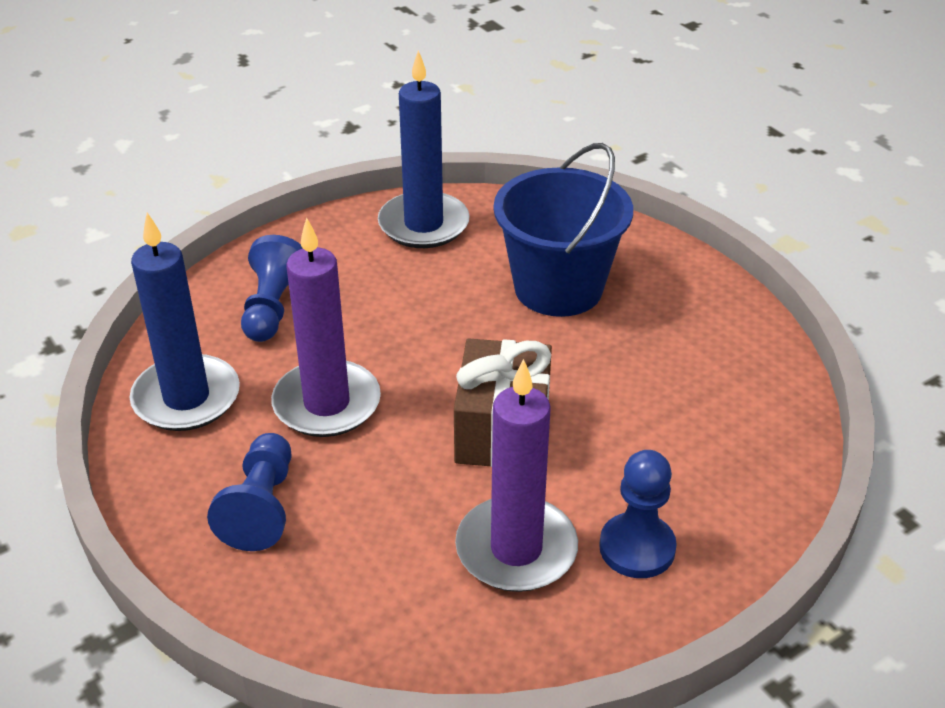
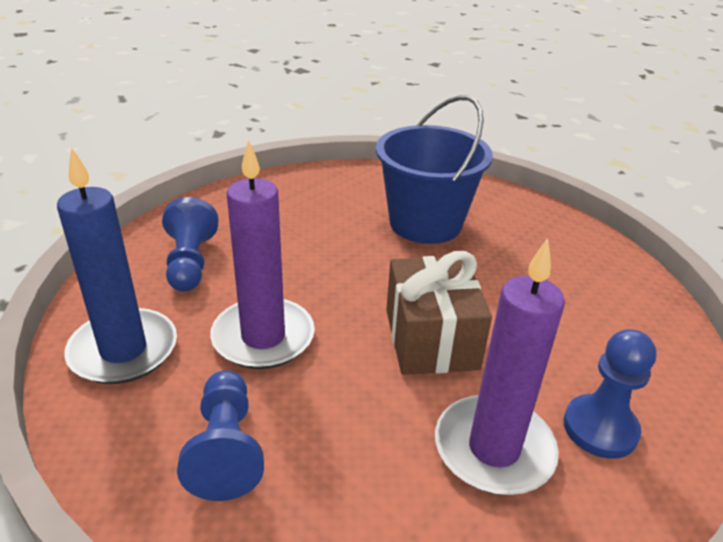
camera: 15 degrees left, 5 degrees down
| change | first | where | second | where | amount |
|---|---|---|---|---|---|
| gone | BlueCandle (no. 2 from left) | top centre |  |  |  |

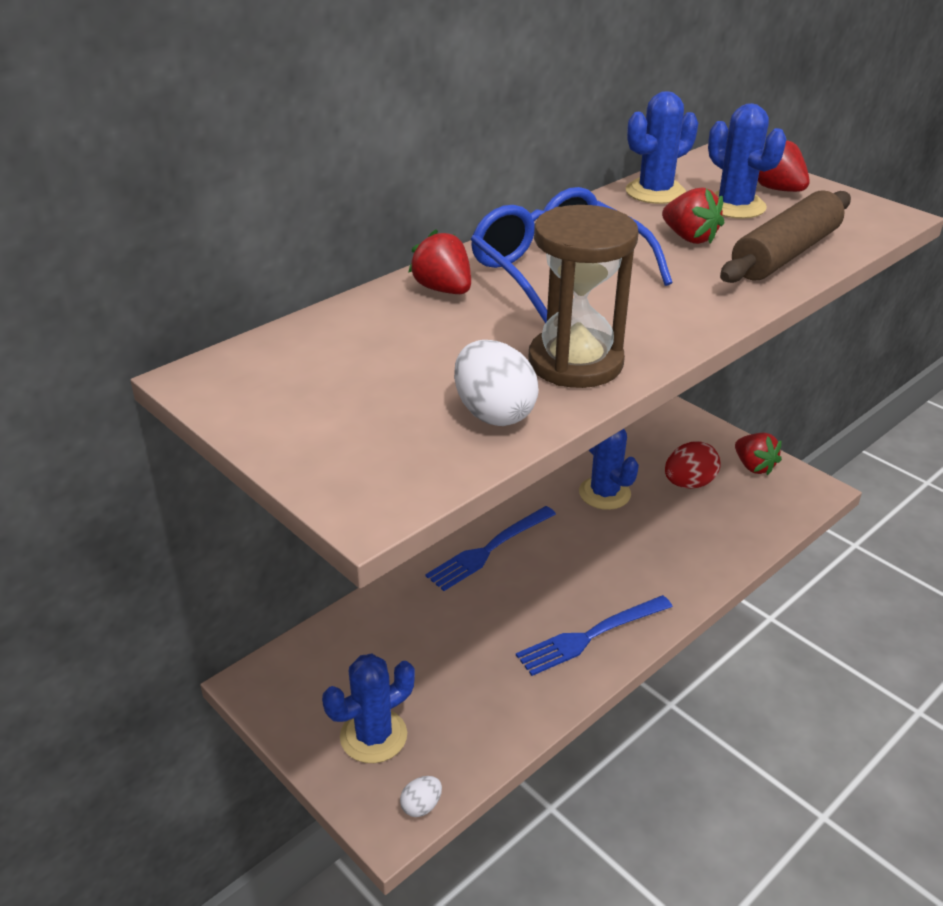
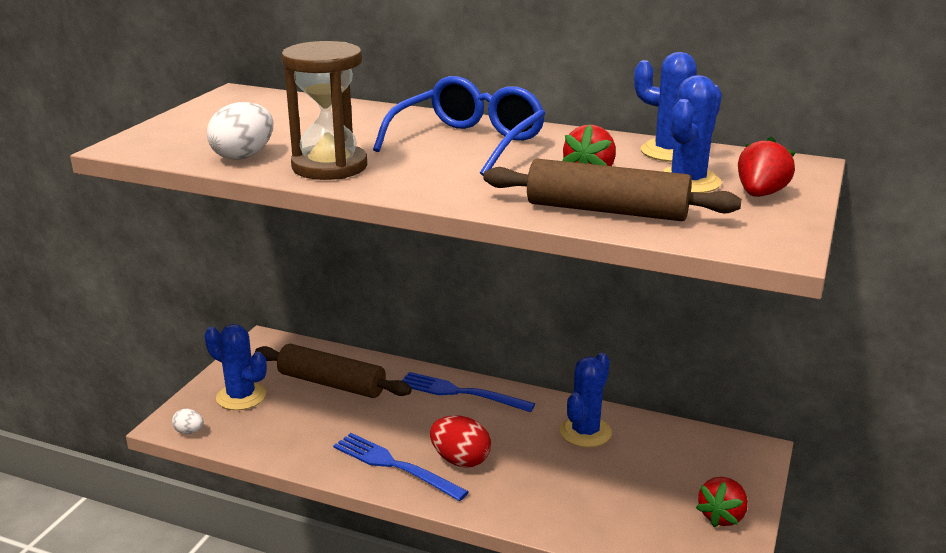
camera: 65 degrees right, 10 degrees down
| change | first | where | second | where | amount |
|---|---|---|---|---|---|
| gone | RedStrawberry (no. 1 from left) | top centre |  |  |  |
| shifted | RedEgg | middle right |  | bottom centre |  |
| new |  |  | BrownRollingPin (no. 1 from left) | bottom centre |  |

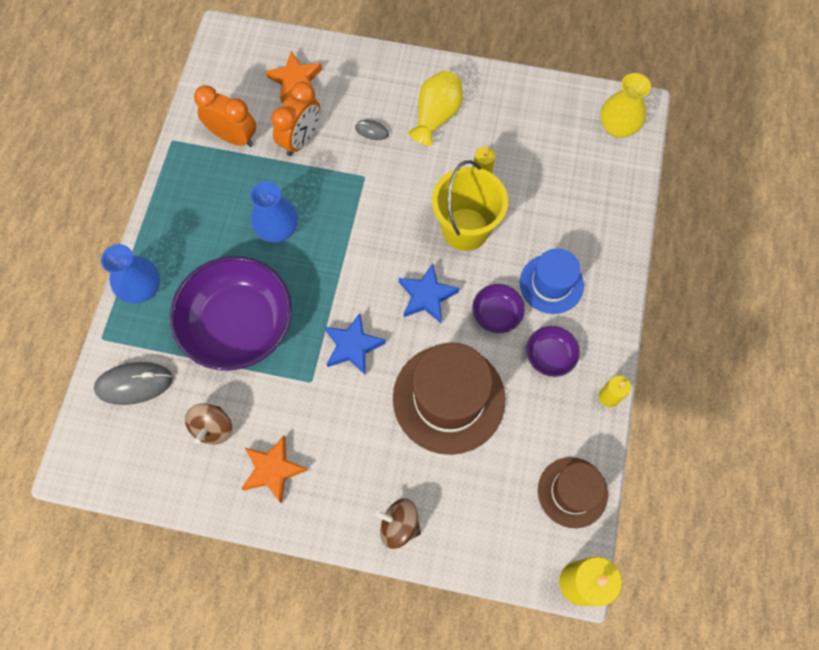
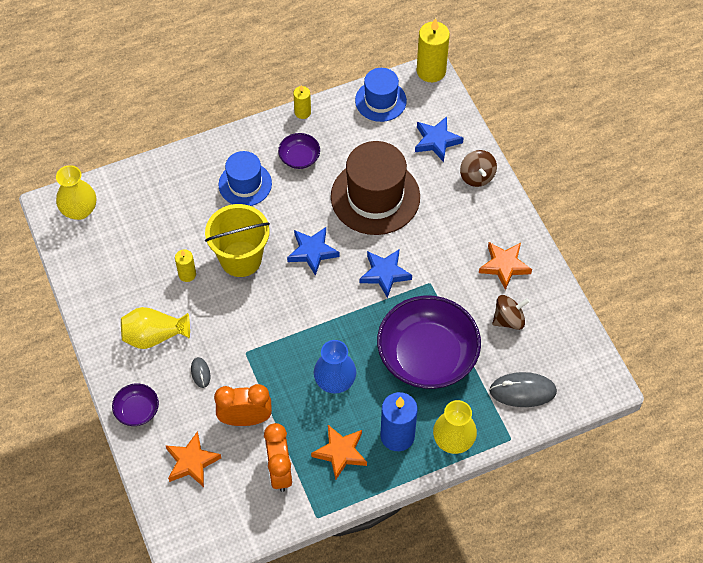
camera: 125 degrees left, 10 degrees down
| change | first | where | second | where | amount |
|---|---|---|---|---|---|
| repainted | BlueVase (no. 1 from left) | middle left | YellowVase (no. 3 from left) | bottom centre |  |
| shifted | PurpleBowl (no. 2 from left in the first image) | centre | PurpleBowl (no. 1 from left) | bottom left |  |
| rotated | GreyMouse (no. 1 from left in the first image) | middle left | GreyMouse (no. 2 from left) | bottom right | 45 degrees counterclockwise |
| repainted | BrownHat (no. 2 from left) | bottom right | BlueHat (no. 2 from left) | top centre |  |
| new |  |  | BlueStar (no. 3 from left) | top centre |  |
| new |  |  | BlueCandle | bottom centre |  |
| new |  |  | OrangeStar (no. 2 from left) | bottom centre |  |

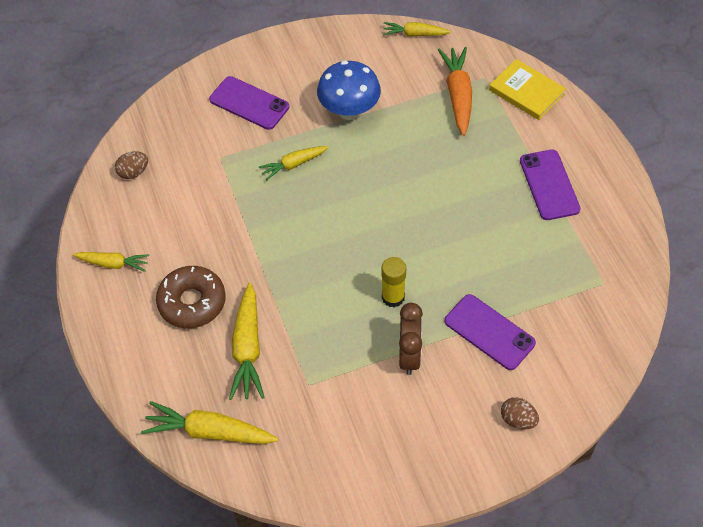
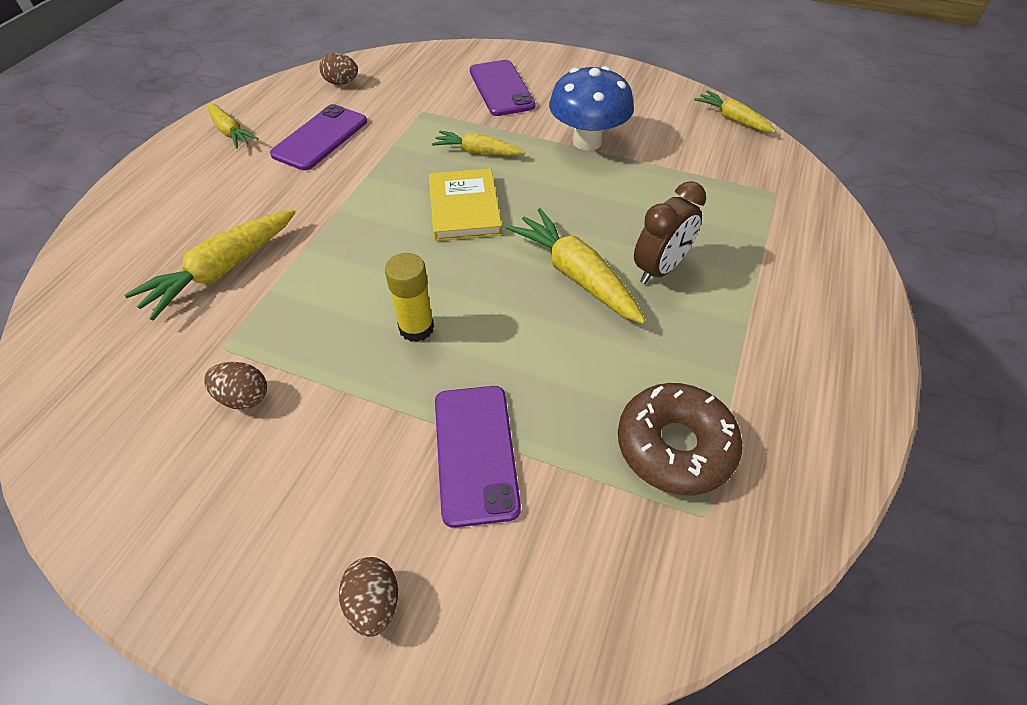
camera: 40 degrees right, 5 degrees down
| change | first | where | second | where | amount |
|---|---|---|---|---|---|
| gone | OrangeCarrot | top centre |  |  |  |
| shifted | YellowBook | top right |  | top centre |  |
| shifted | PurplePhone (no. 3 from left in the first image) | middle right | PurplePhone (no. 1 from left) | top left |  |
| shifted | BrownDonut | middle left |  | centre |  |
| shifted | BrownClock | centre |  | top centre |  |
| shifted | YellowCarrot (no. 2 from left in the first image) | bottom left | YellowCarrot (no. 4 from left) | centre |  |
| new |  |  | BrownEgg (no. 1 from left) | middle left |  |

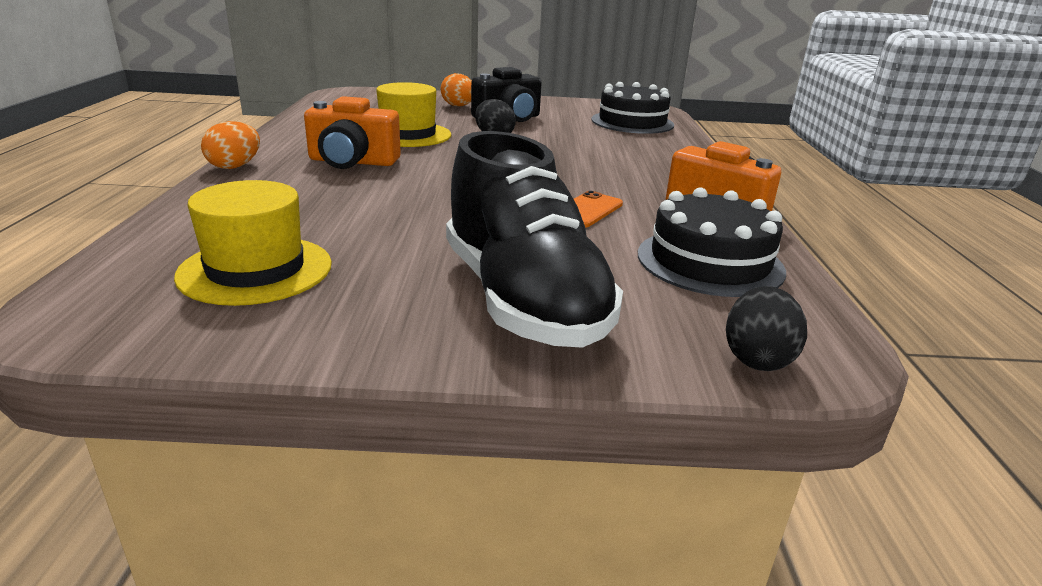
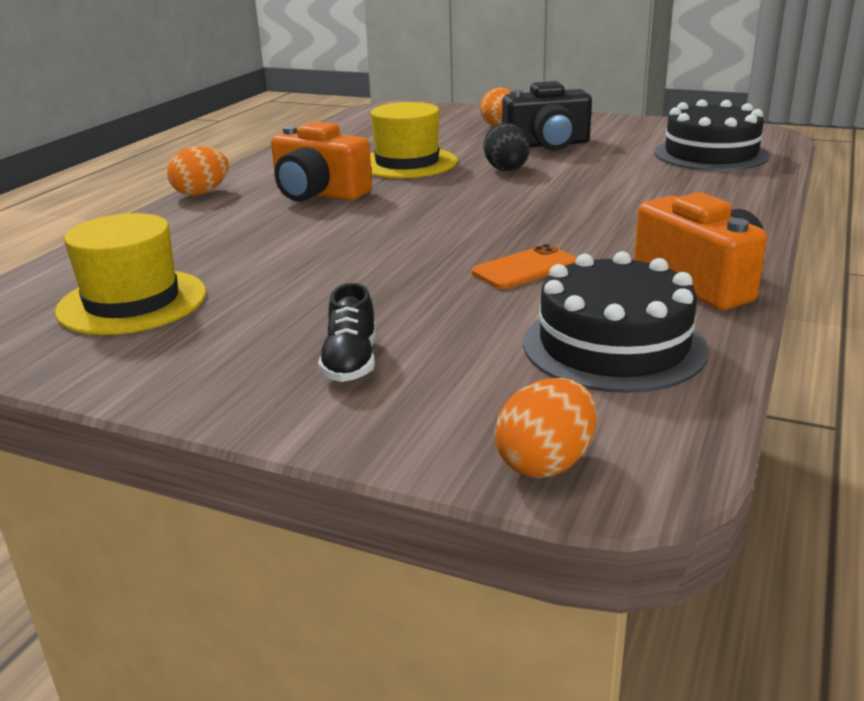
camera: 25 degrees right, 0 degrees up
| change | first | where | second | where | amount |
|---|---|---|---|---|---|
| scaled | BlackShoe | centre |  | centre | x0.40 |
| repainted | BlackEgg (no. 2 from left) | middle right | OrangeEgg (no. 3 from left) | centre |  |

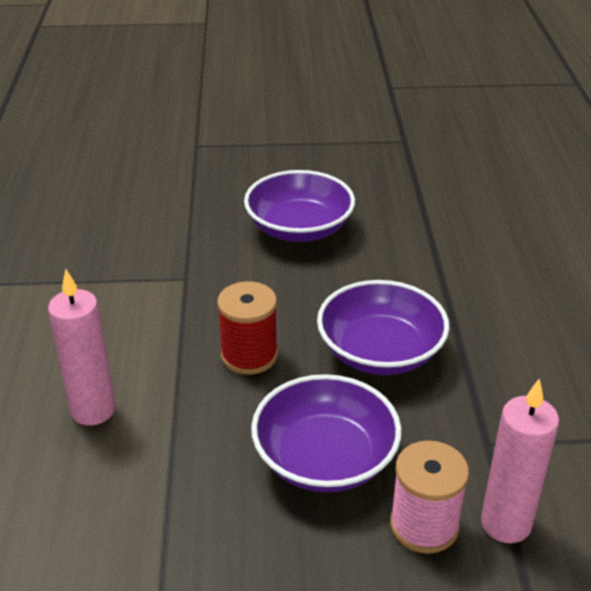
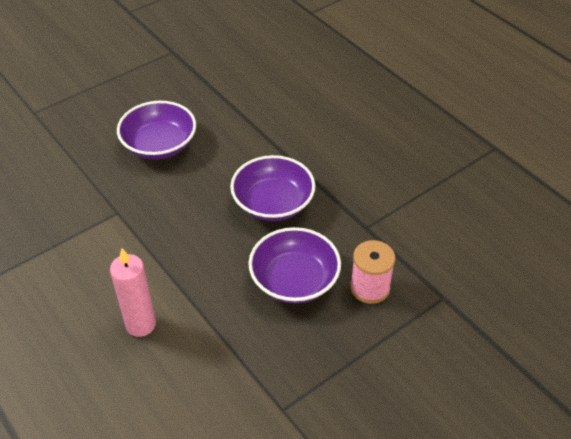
camera: 35 degrees left, 10 degrees up
| change | first | where | second | where | amount |
|---|---|---|---|---|---|
| gone | RedSpool | centre |  |  |  |
| gone | PinkCandle (no. 2 from left) | bottom right |  |  |  |

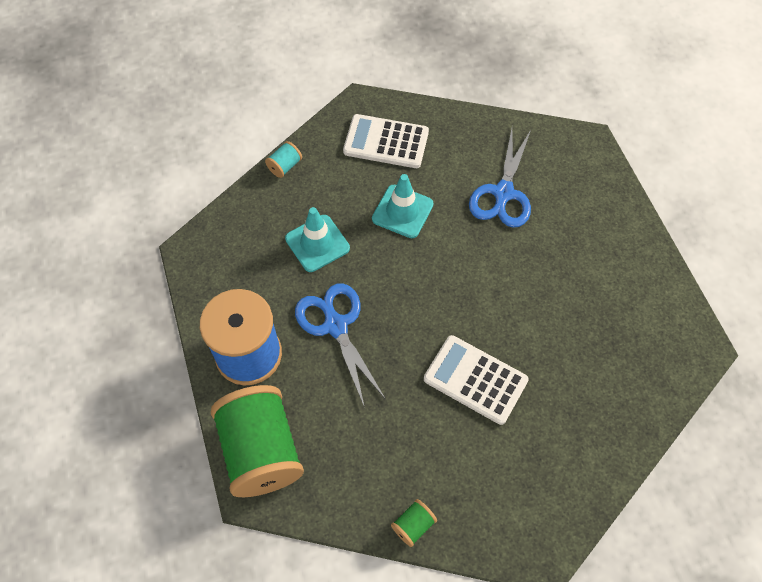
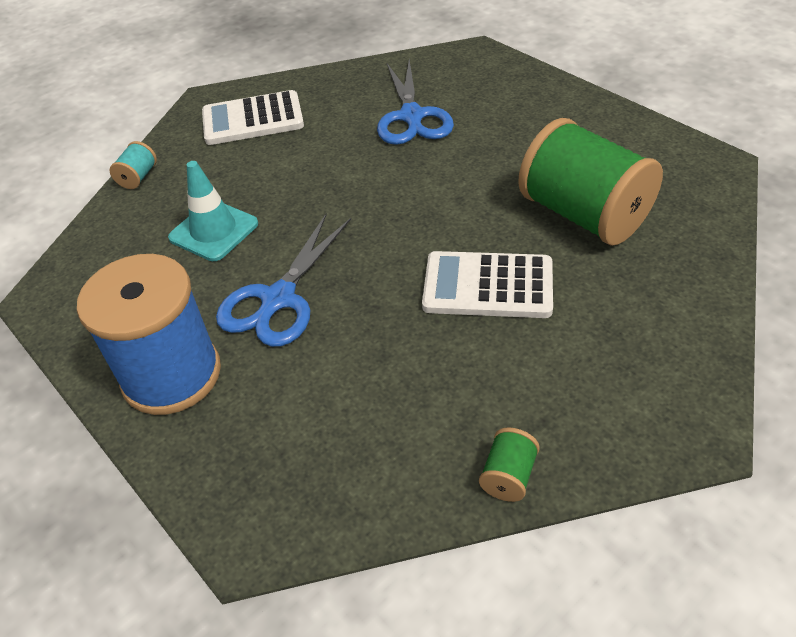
camera: 20 degrees left, 15 degrees down
| change | first | where | second | where | amount |
|---|---|---|---|---|---|
| gone | TurquoiseTrafficCone (no. 2 from left) | centre |  |  |  |
| rotated | BlueScissors (no. 1 from left) | centre |  | centre | 105 degrees counterclockwise |
| shifted | GreenSpool (no. 1 from left in the first image) | bottom centre | GreenSpool (no. 2 from left) | top right |  |

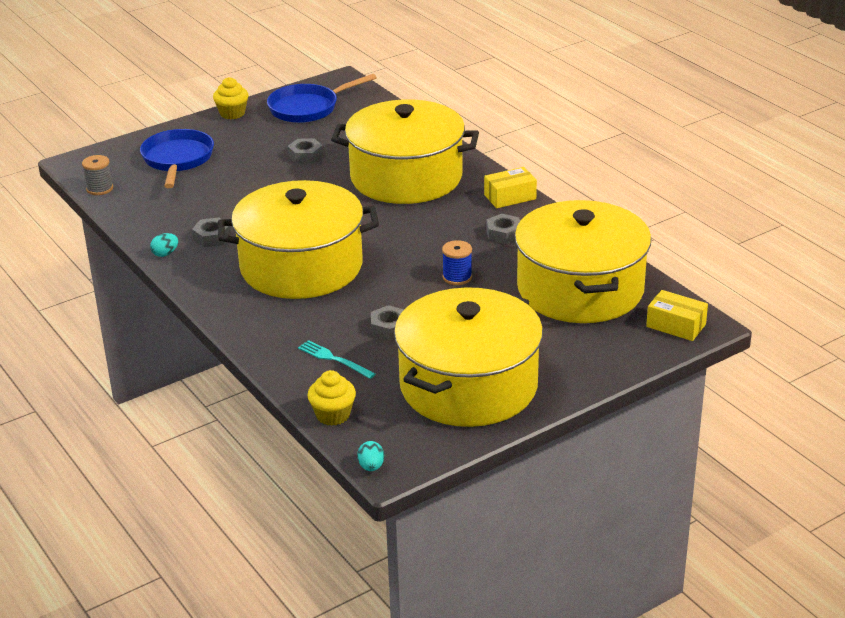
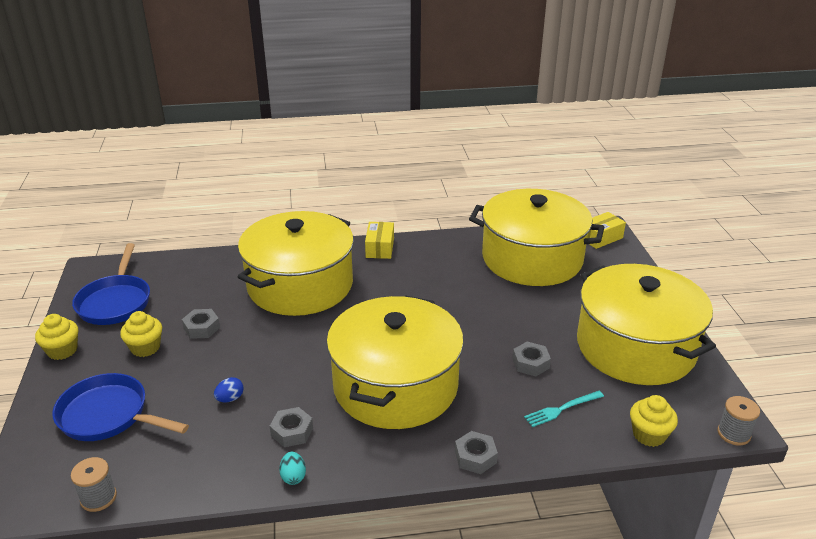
camera: 65 degrees left, 0 degrees up
| change | first | where | second | where | amount |
|---|---|---|---|---|---|
| shifted | GreyNut (no. 4 from left in the first image) | centre | GreyNut (no. 3 from left) | bottom centre |  |
| gone | BlueSpool | centre |  |  |  |
| swapped | TurquoiseEgg (no. 2 from left) | bottom centre | GreySpool (no. 2 from left) | bottom right |  |
| new |  |  | YellowCupcake (no. 2 from left) | middle left |  |
| new |  |  | BlueEgg | bottom left |  |

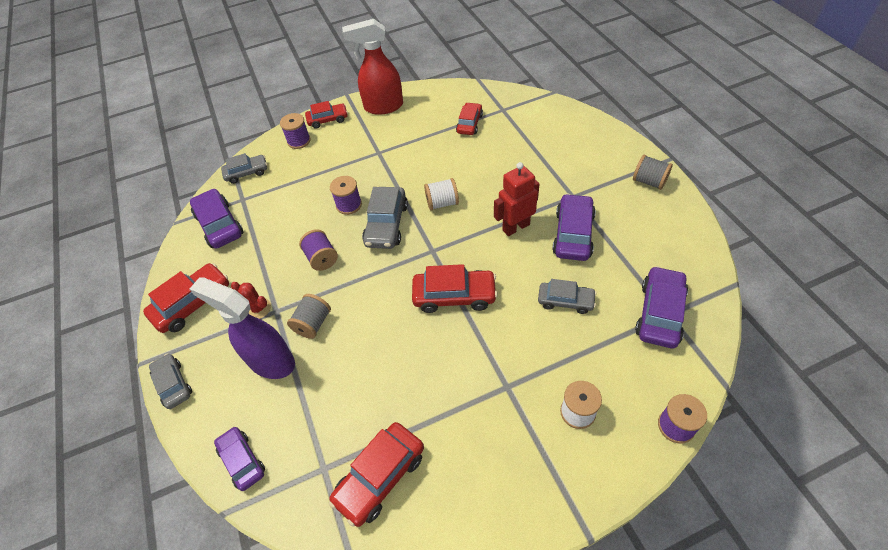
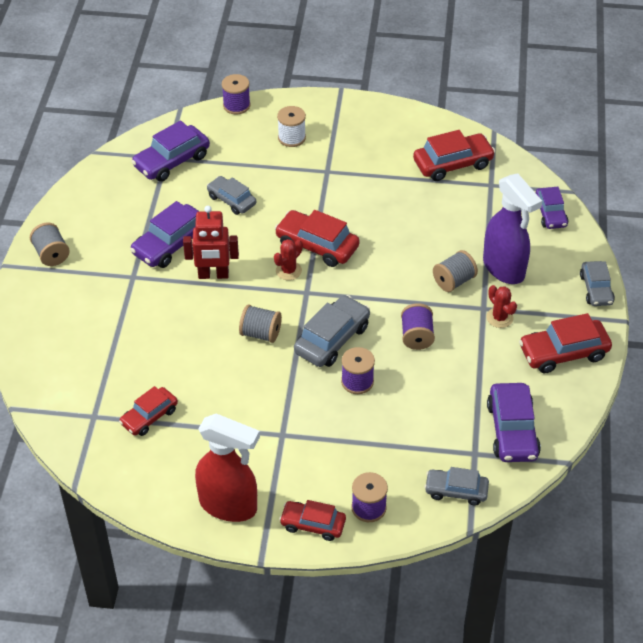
camera: 155 degrees left, 5 degrees down
| change | first | where | second | where | amount |
|---|---|---|---|---|---|
| repainted | WhiteSpool (no. 1 from left) | centre | GreySpool (no. 2 from left) | centre |  |
| new |  |  | RedCactus (no. 1 from left) | centre |  |

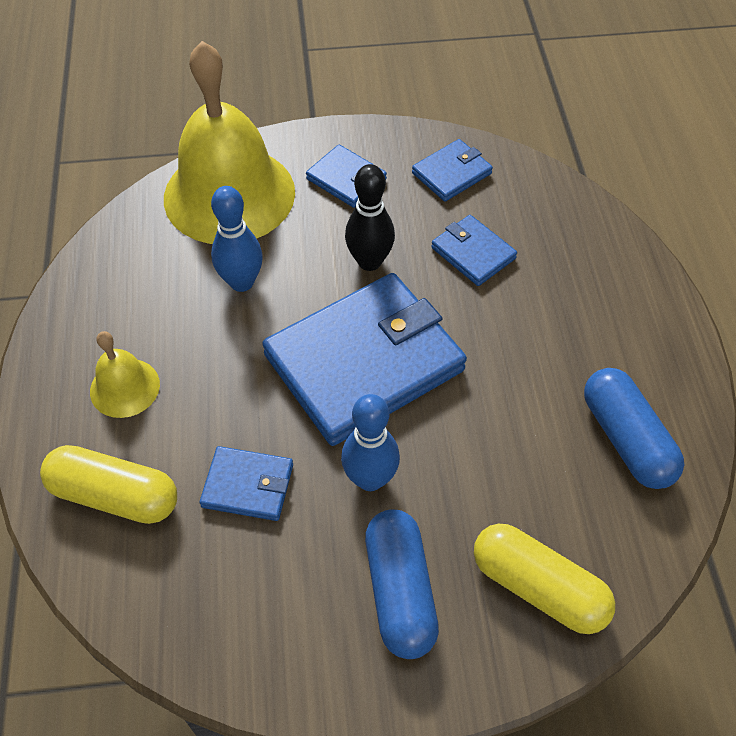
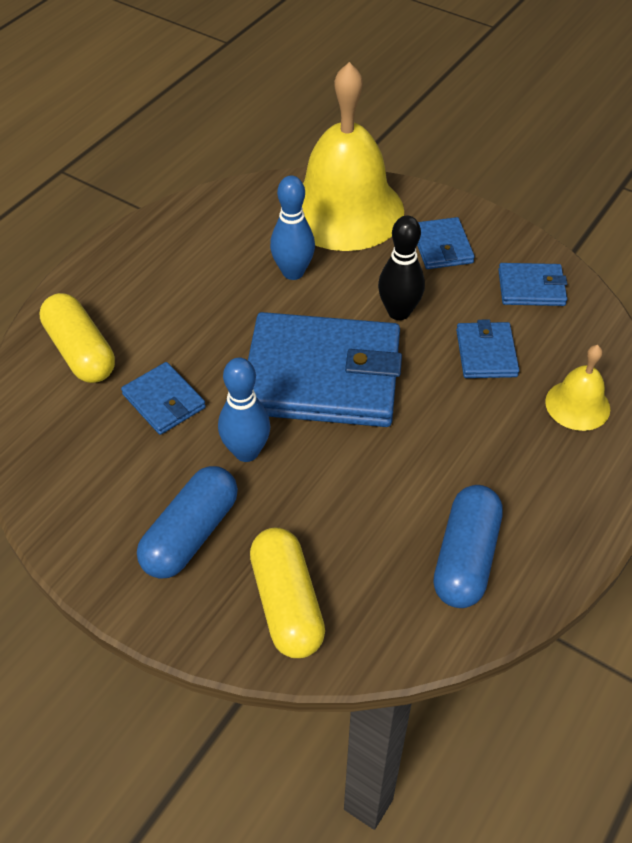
camera: 40 degrees right, 5 degrees down
| change | first | where | second | where | amount |
|---|---|---|---|---|---|
| shifted | YellowBell (no. 1 from left in the first image) | middle left | YellowBell (no. 2 from left) | middle right |  |

